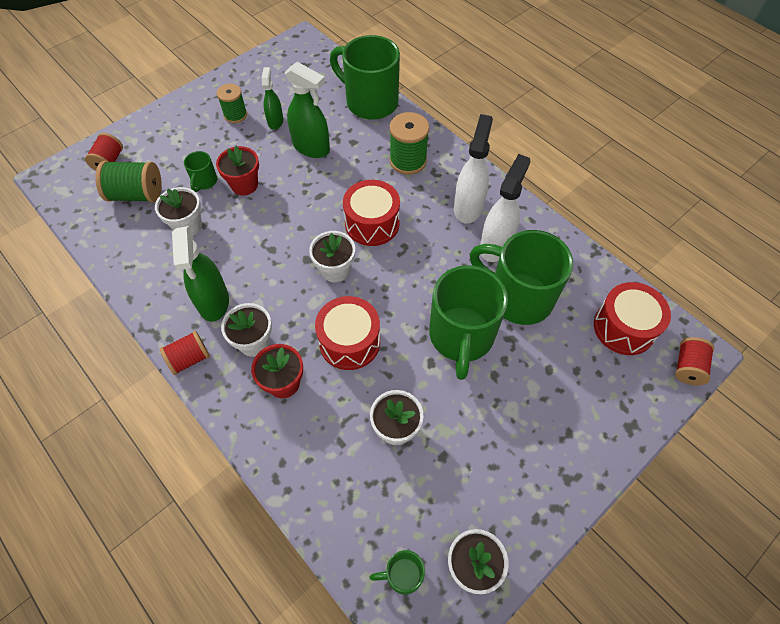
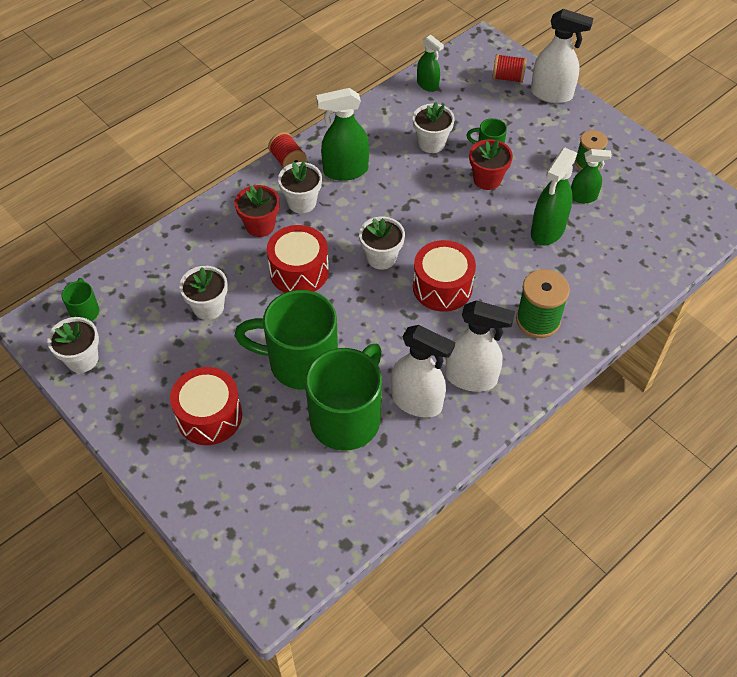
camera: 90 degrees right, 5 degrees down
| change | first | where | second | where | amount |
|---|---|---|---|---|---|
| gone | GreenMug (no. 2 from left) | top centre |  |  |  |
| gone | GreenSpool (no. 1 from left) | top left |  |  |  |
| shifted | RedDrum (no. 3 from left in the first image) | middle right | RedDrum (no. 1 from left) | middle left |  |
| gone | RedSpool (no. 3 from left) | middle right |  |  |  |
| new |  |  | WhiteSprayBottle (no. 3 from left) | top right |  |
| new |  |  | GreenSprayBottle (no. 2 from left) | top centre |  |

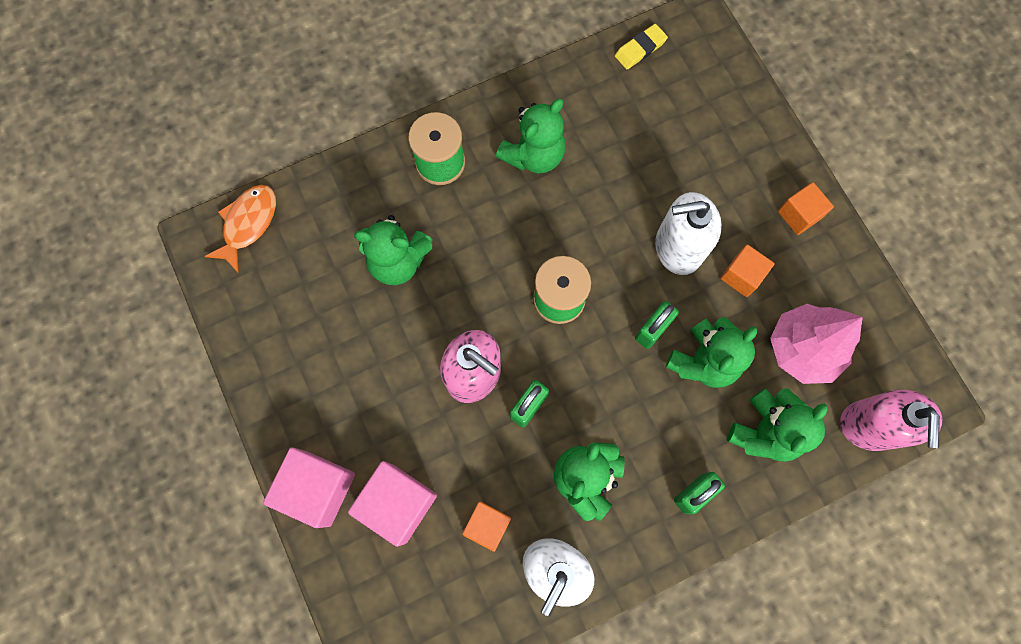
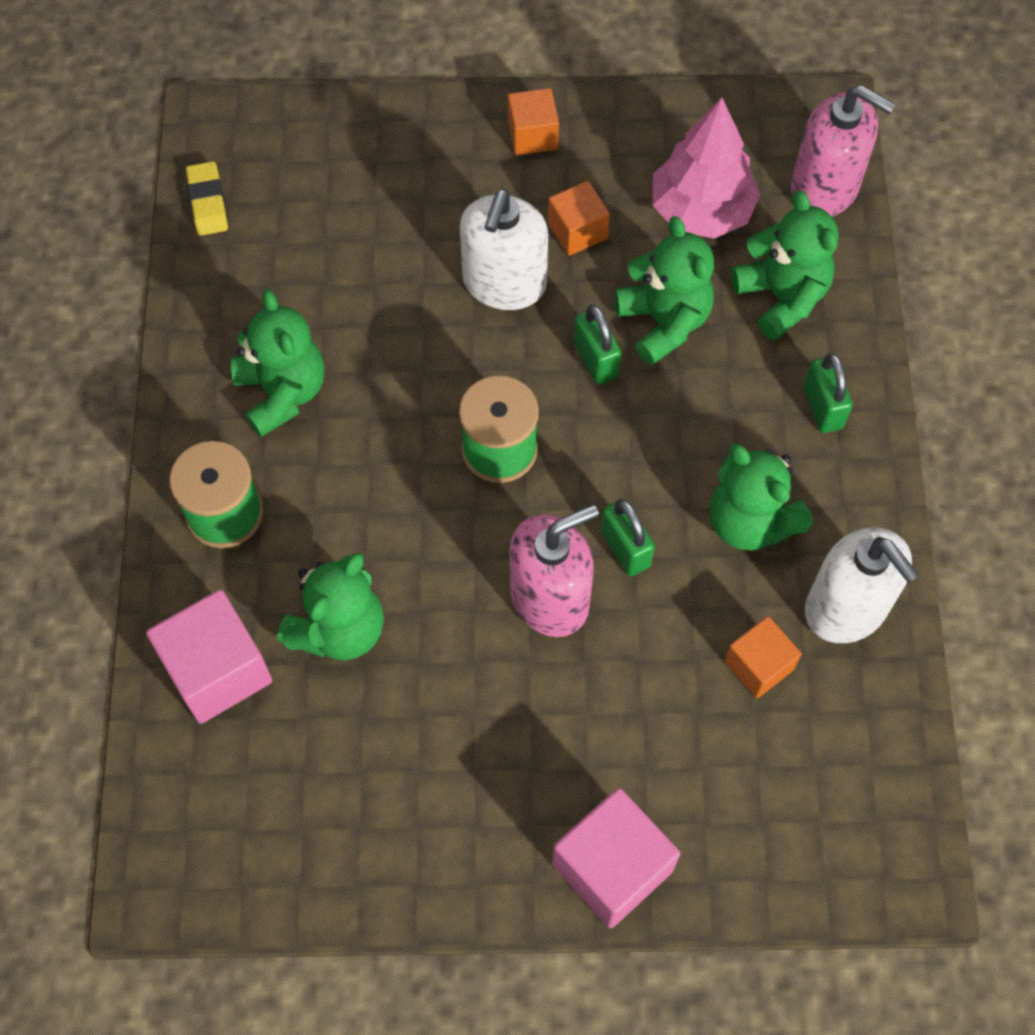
camera: 65 degrees left, 10 degrees down
| change | first | where | second | where | amount |
|---|---|---|---|---|---|
| gone | OrangeFish | middle left |  |  |  |
| shifted | PinkCube (no. 2 from left in the first image) | bottom centre | PinkCube (no. 1 from left) | middle left |  |

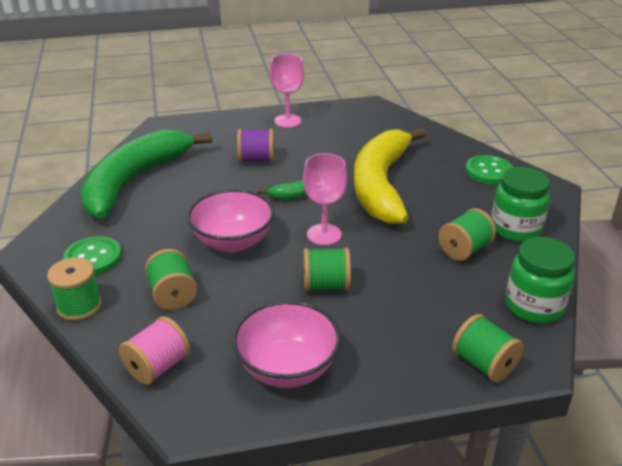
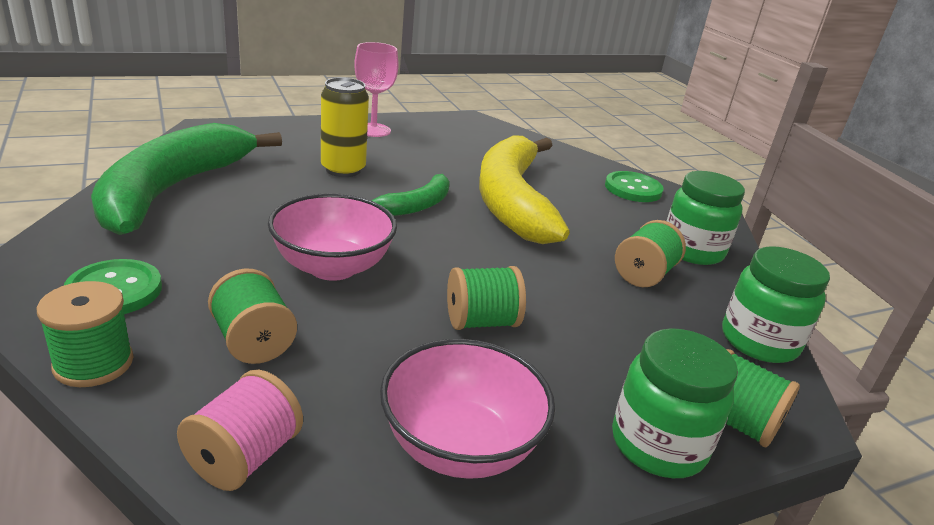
camera: 15 degrees left, 5 degrees down
| change | first | where | second | where | amount |
|---|---|---|---|---|---|
| swapped | PurpleSpool | top centre | YellowCan | top centre |  |
| gone | PinkGoblet (no. 2 from left) | centre |  |  |  |
| new |  |  | GreenJar (no. 1 from left) | bottom right |  |

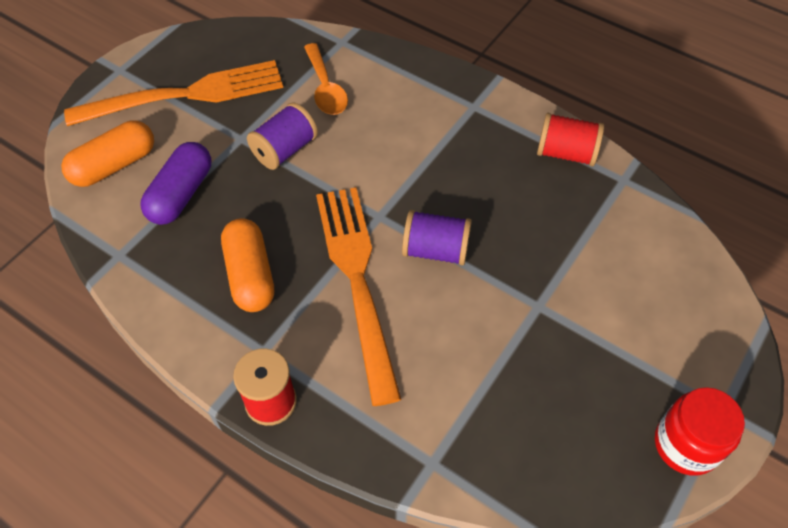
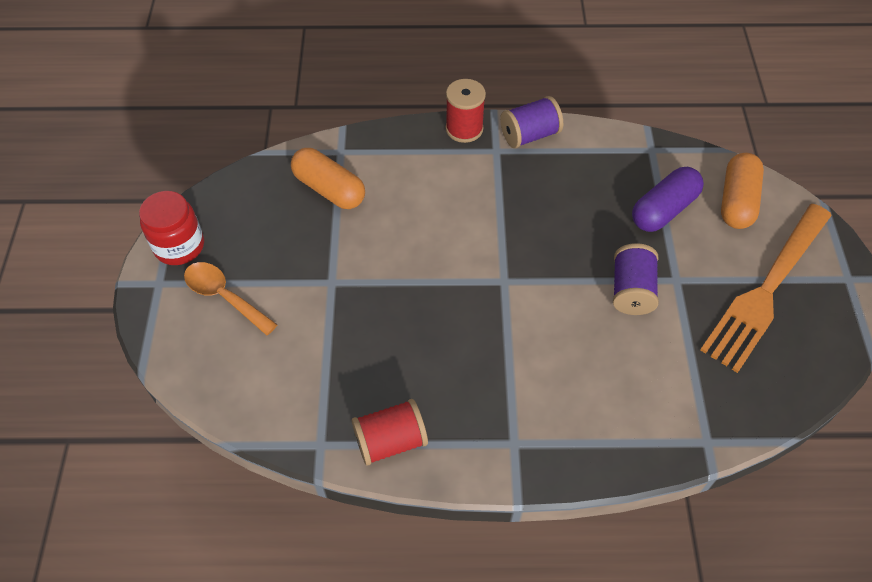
camera: 145 degrees right, 0 degrees up
| change | first | where | second | where | amount |
|---|---|---|---|---|---|
| shifted | OrangeSpoon | top centre |  | middle left |  |
| rotated | PurpleCapsule | middle left |  | middle right | 60 degrees clockwise |
| gone | OrangeFork (no. 2 from left) | centre |  |  |  |
| shifted | PurpleSpool (no. 2 from left in the first image) | centre | PurpleSpool (no. 1 from left) | top centre |  |
| shifted | OrangeCapsule (no. 2 from left in the first image) | middle left | OrangeCapsule (no. 1 from left) | top centre |  |

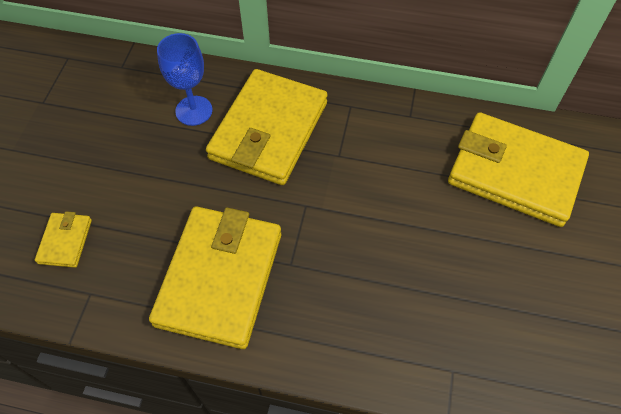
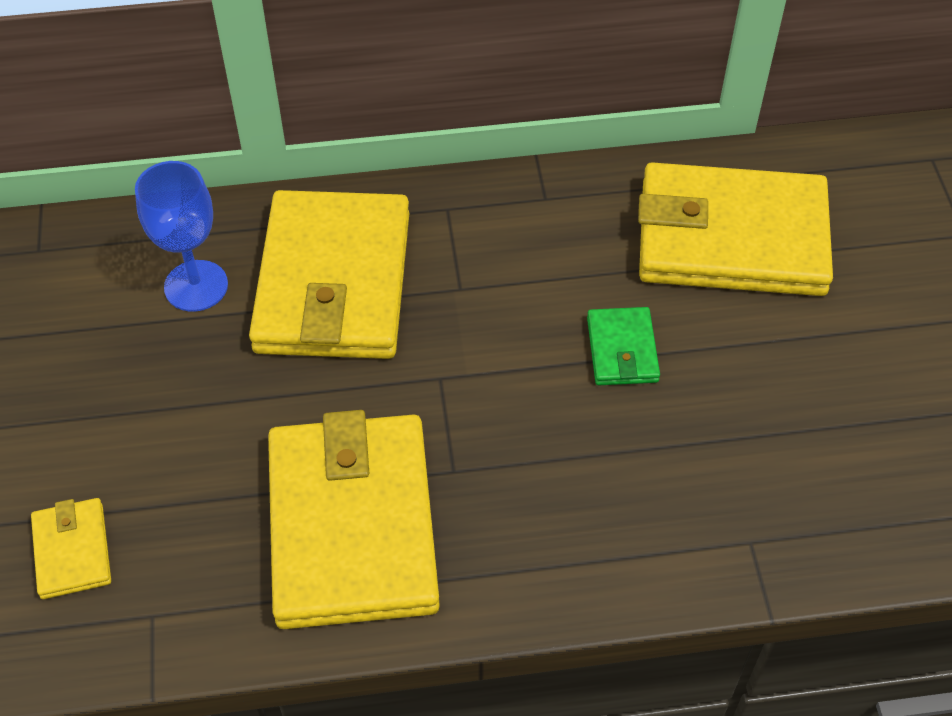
camera: 20 degrees left, 5 degrees down
| change | first | where | second | where | amount |
|---|---|---|---|---|---|
| new |  |  | GreenWallet | centre |  |

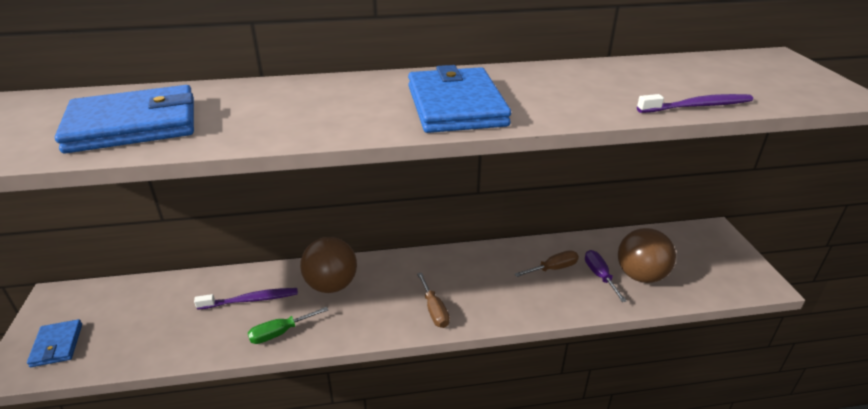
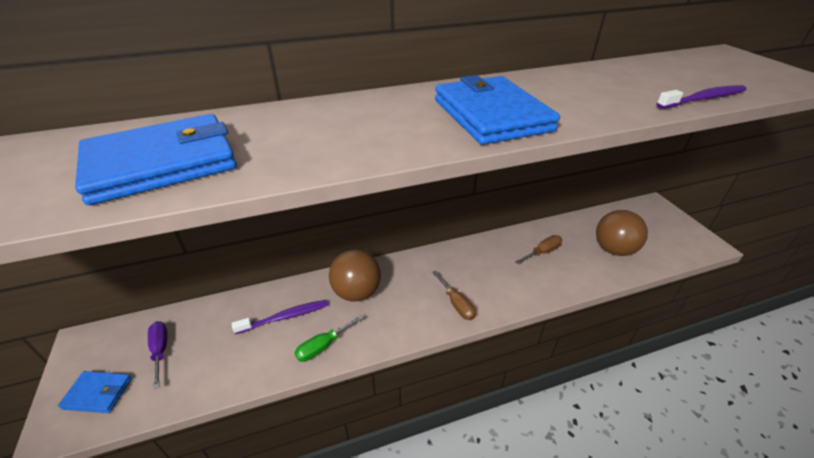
camera: 10 degrees left, 5 degrees up
| change | first | where | second | where | amount |
|---|---|---|---|---|---|
| shifted | PurpleScrewdriver | bottom right |  | bottom left |  |
| rotated | BlueWallet (no. 1 from left) | bottom left |  | bottom left | 60 degrees counterclockwise |

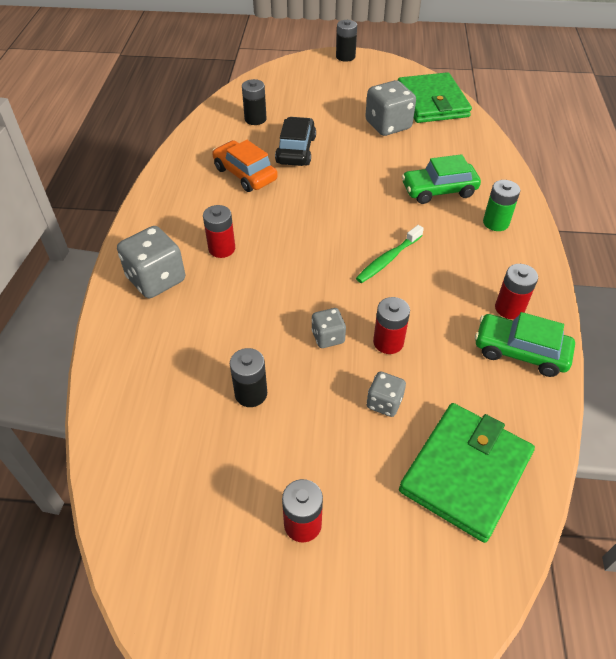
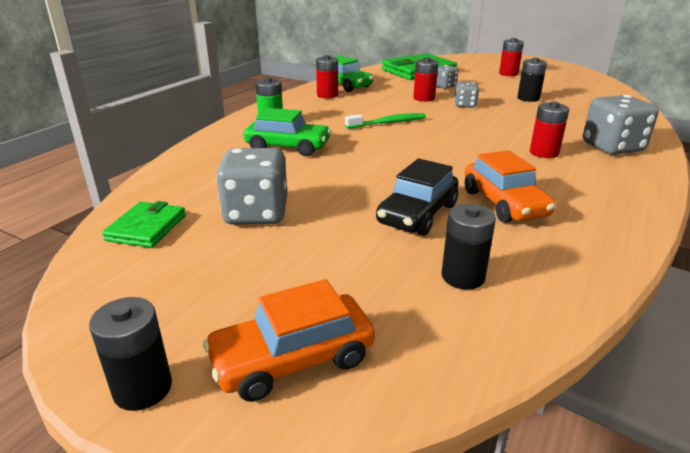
camera: 155 degrees left, 20 degrees down
| change | first | where | second | where | amount |
|---|---|---|---|---|---|
| scaled | GreenWallet (no. 1 from left) | top right |  | middle left | x0.55 |
| new |  |  | OrangeCar (no. 1 from left) | bottom centre |  |

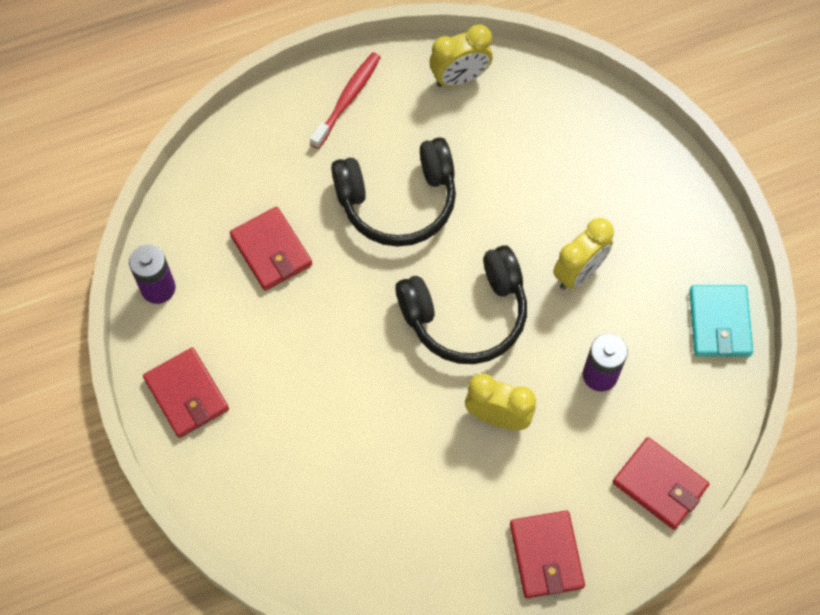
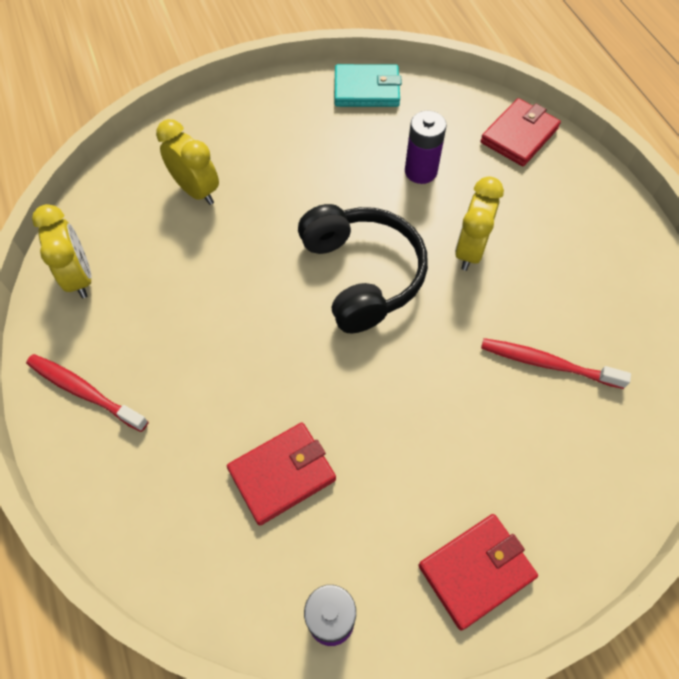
camera: 90 degrees left, 5 degrees down
| change | first | where | second | where | amount |
|---|---|---|---|---|---|
| gone | BlackHeadphones (no. 1 from left) | top centre |  |  |  |
| shifted | YellowClock (no. 3 from left in the first image) | middle right | YellowClock (no. 2 from left) | top left |  |
| gone | RedWallet (no. 3 from left) | bottom right |  |  |  |
| new |  |  | RedToothbrush (no. 2 from left) | middle right |  |

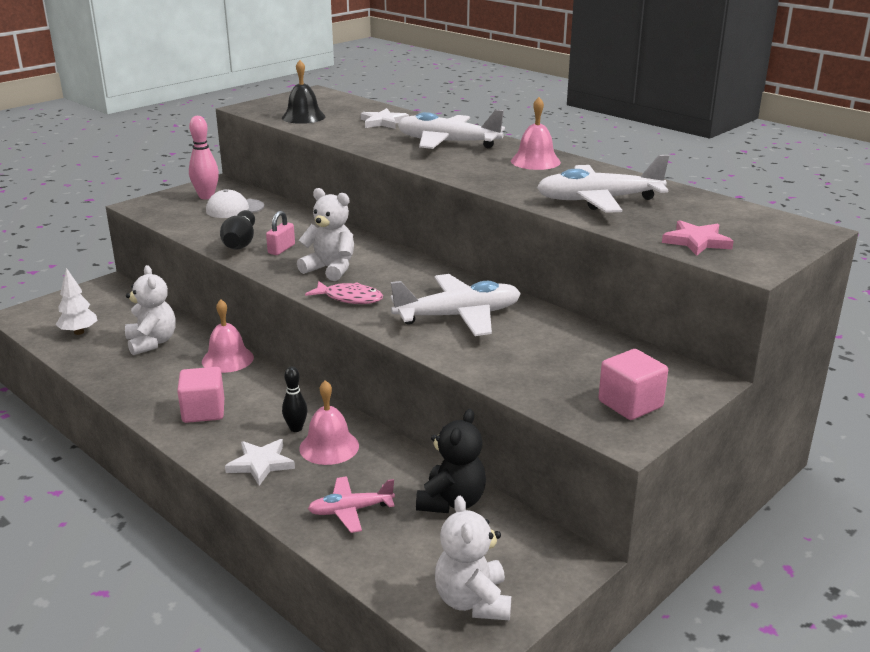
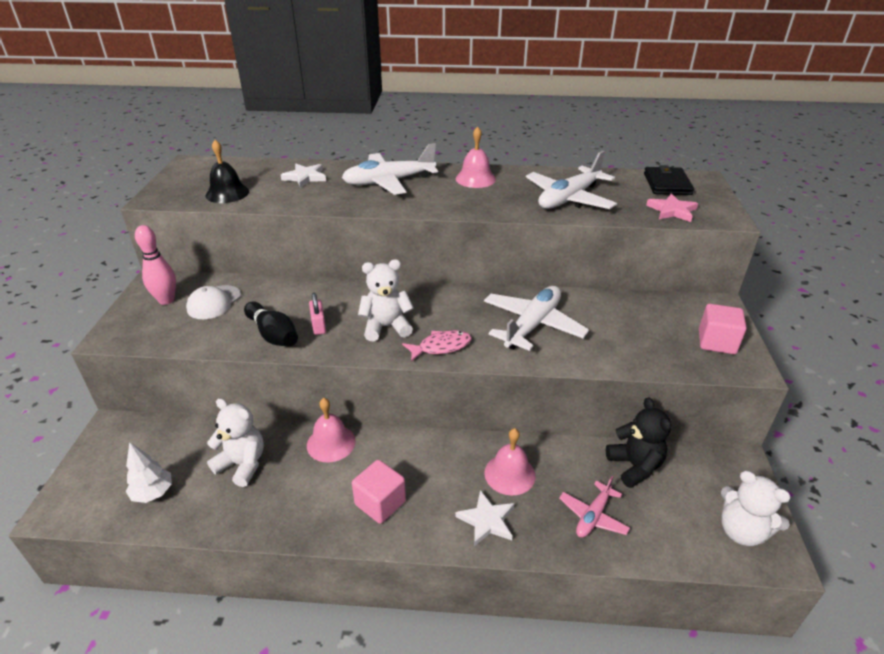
camera: 40 degrees left, 10 degrees up
| change | first | where | second | where | amount |
|---|---|---|---|---|---|
| gone | BlackBowlingPin (no. 2 from left) | centre |  |  |  |
| new |  |  | BlackWallet | top right |  |

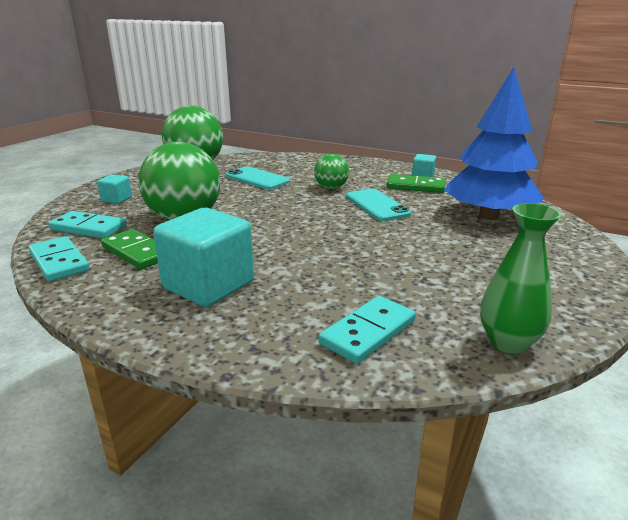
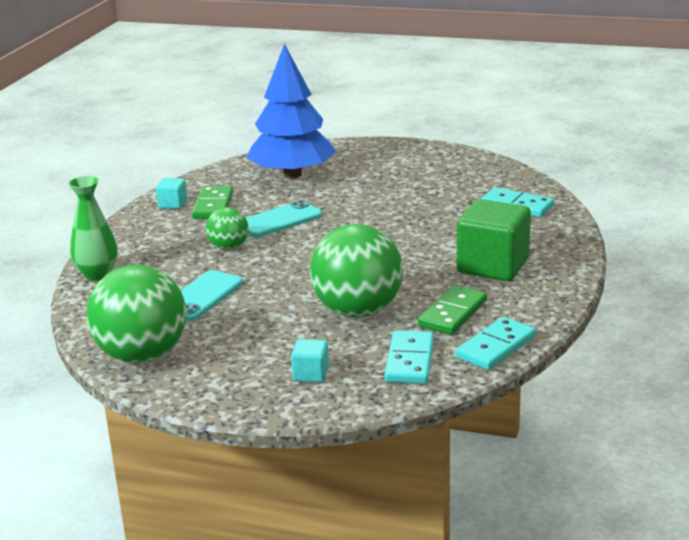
camera: 100 degrees left, 0 degrees up
| change | first | where | second | where | amount |
|---|---|---|---|---|---|
| shifted | GreenVase | middle right |  | middle left |  |
| repainted | TurquoiseCube (no. 2 from left) | middle left | GreenCube | middle right |  |

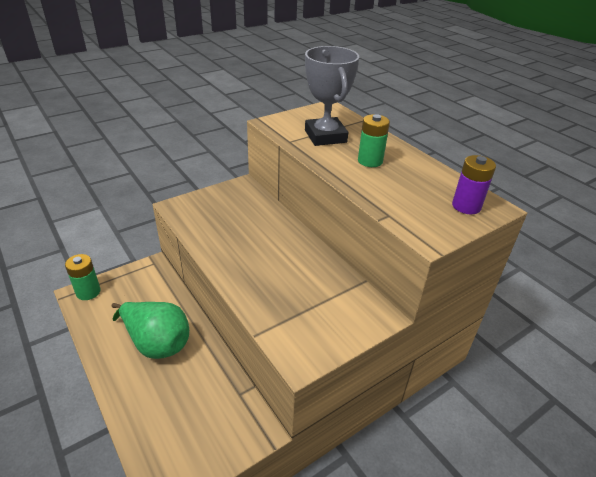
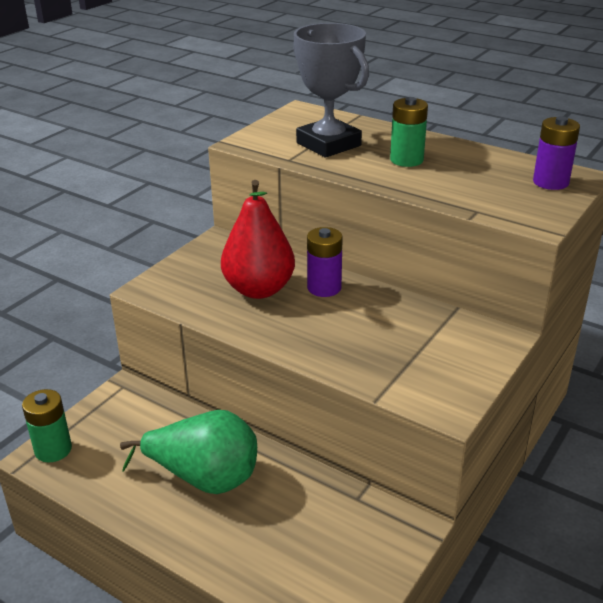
camera: 20 degrees left, 5 degrees down
| change | first | where | second | where | amount |
|---|---|---|---|---|---|
| new |  |  | RedPear | centre |  |
| new |  |  | PurpleBattery (no. 1 from left) | centre |  |

